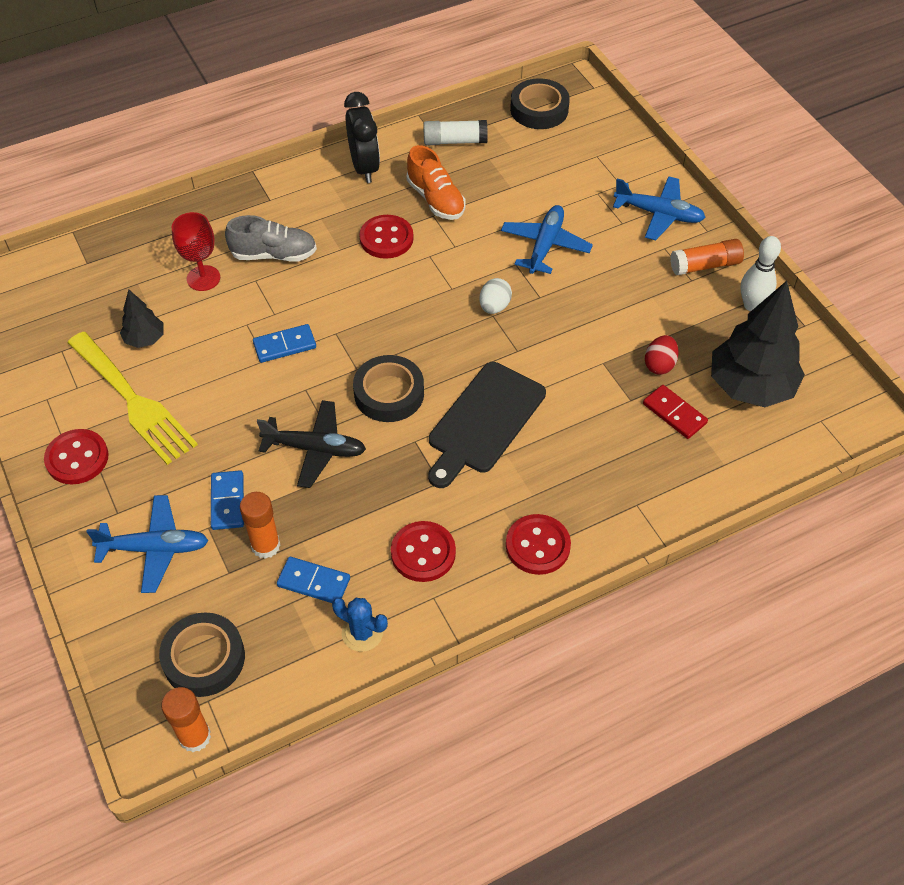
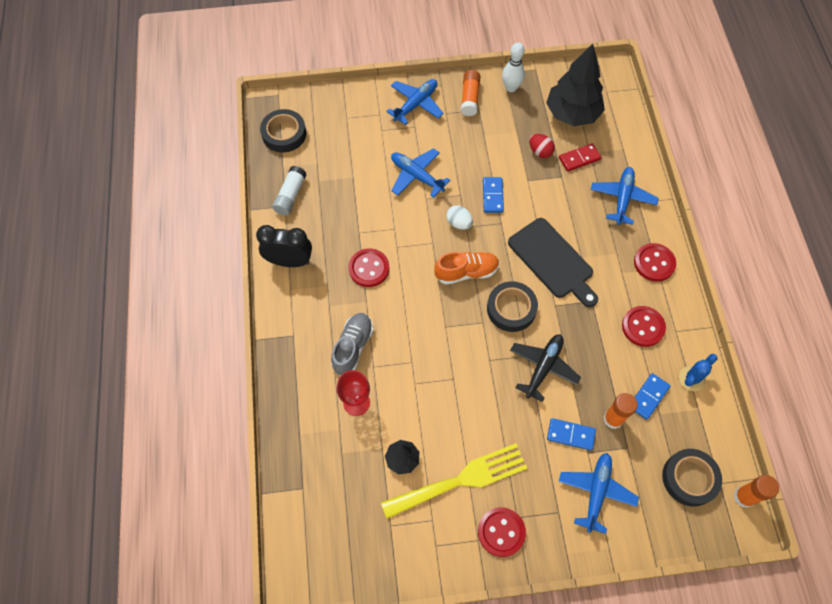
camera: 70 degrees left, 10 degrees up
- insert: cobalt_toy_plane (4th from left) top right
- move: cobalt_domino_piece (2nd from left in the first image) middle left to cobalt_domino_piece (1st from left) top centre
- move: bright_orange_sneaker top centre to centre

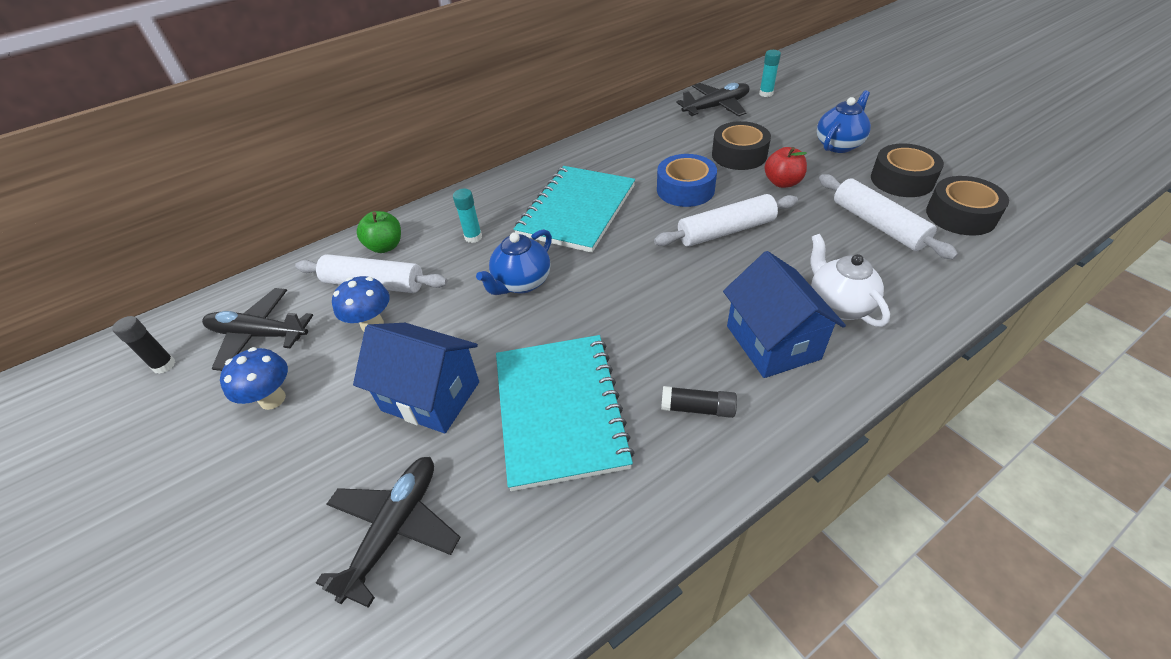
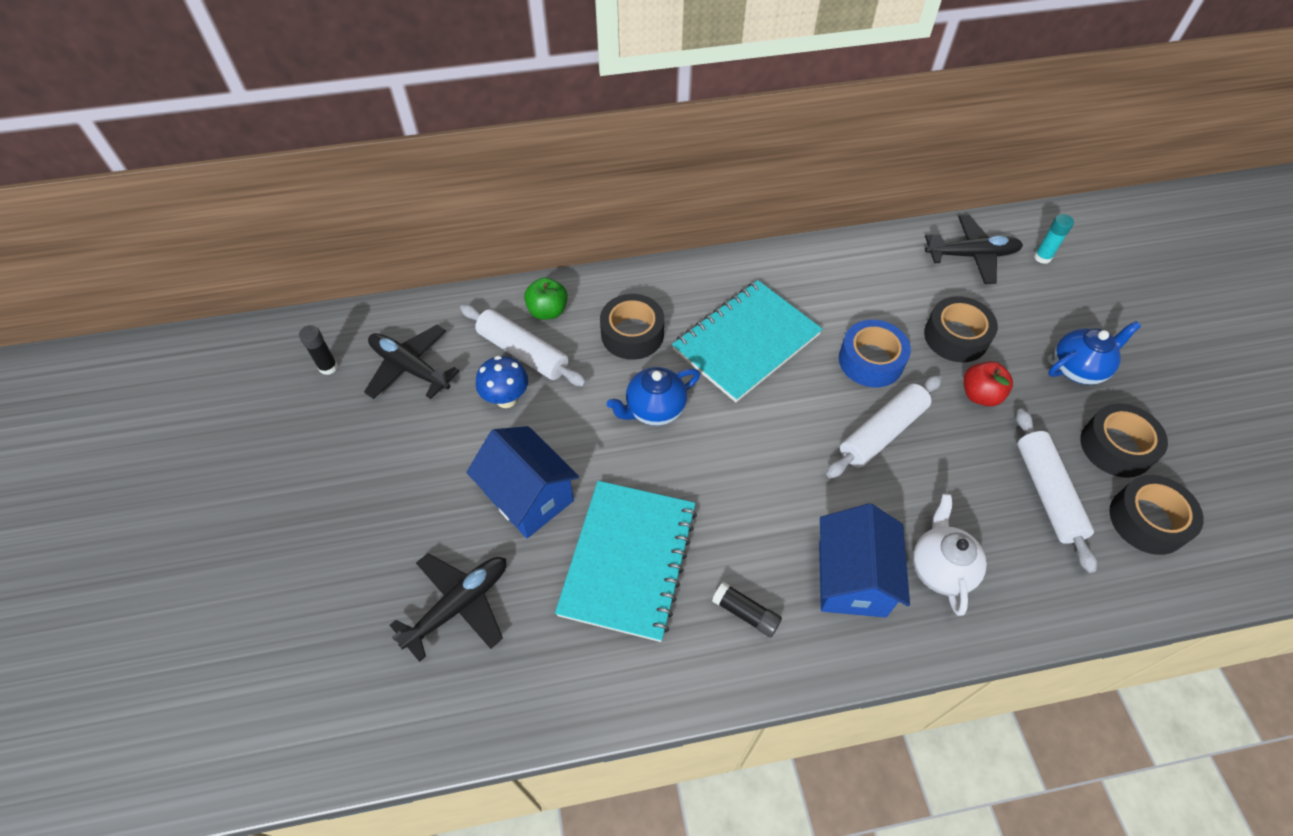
camera: 20 degrees right, 10 degrees up
- delete: cobalt_fungus (1st from left) middle left
- replace: turquoise_glue_stick (1st from left) top centre to jet-black_roll_of_tape (1st from left) centre
- rotate: white_pastry_roller (2nd from left) centre = middle right 45 degrees counterclockwise

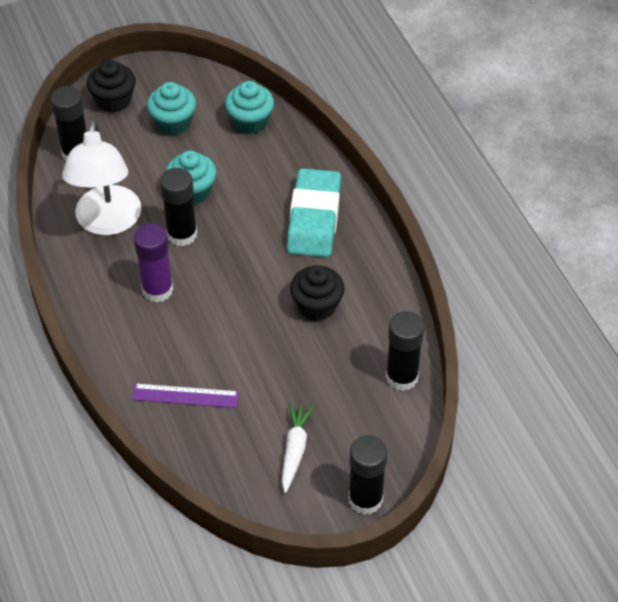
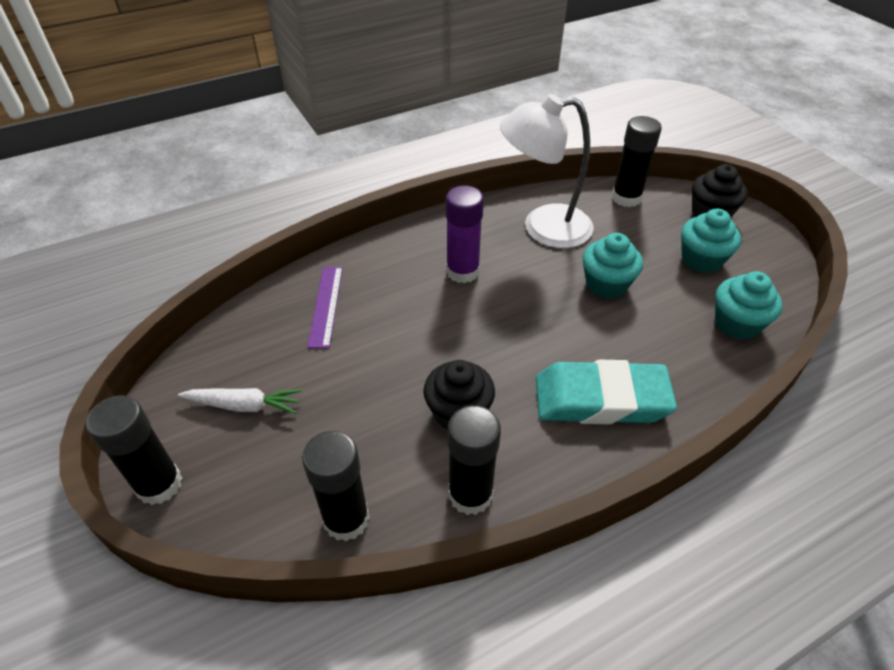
camera: 85 degrees right, 5 degrees down
- move: jet-black_glue_stick (2nd from left in the first image) middle left to jet-black_glue_stick (3rd from left) bottom centre

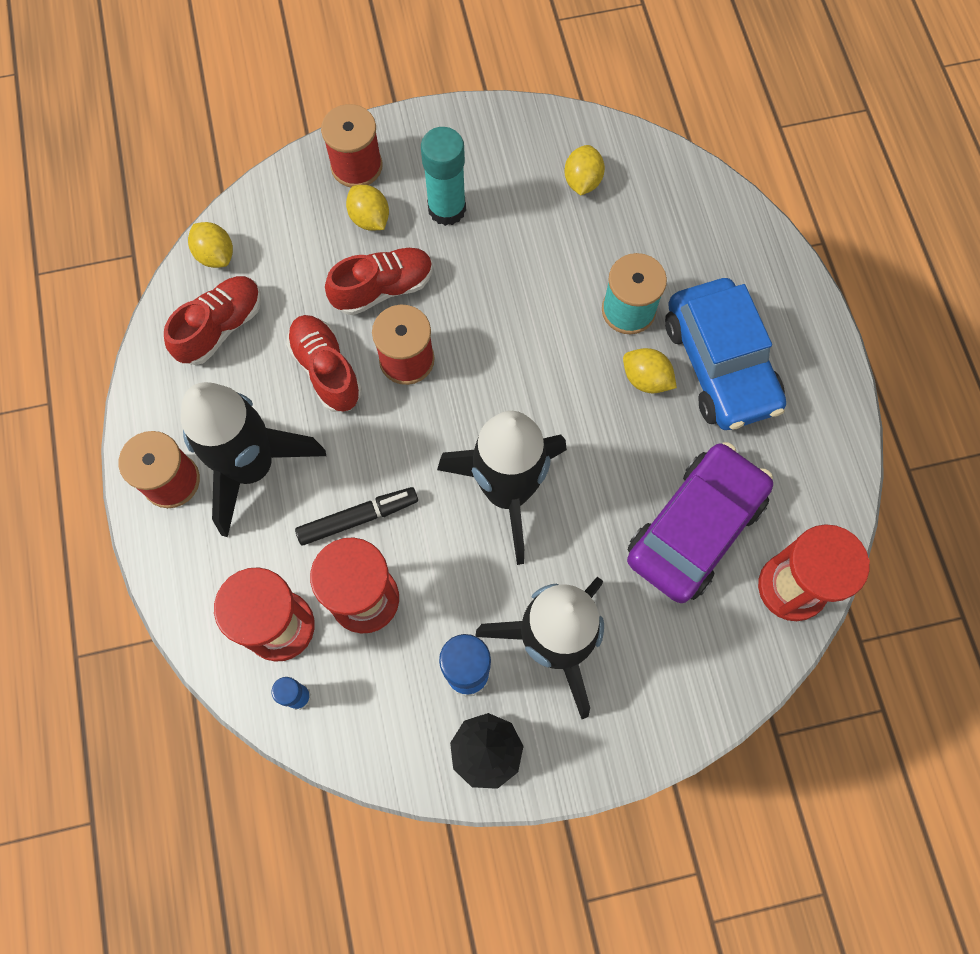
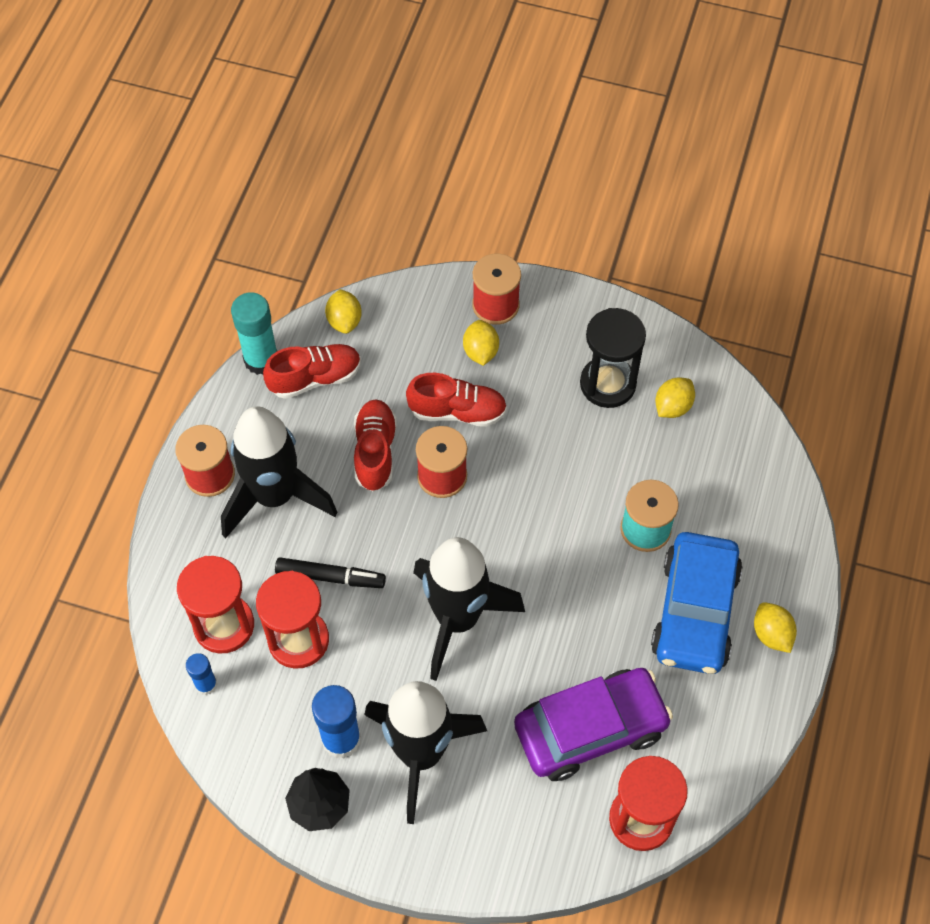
camera: 30 degrees right, 10 degrees down
- insert: jet-black_sand_timer centre
- move: turquoise_glue_stick top centre to middle left
- move: yellow_toy_lemon (4th from left) centre to bottom right

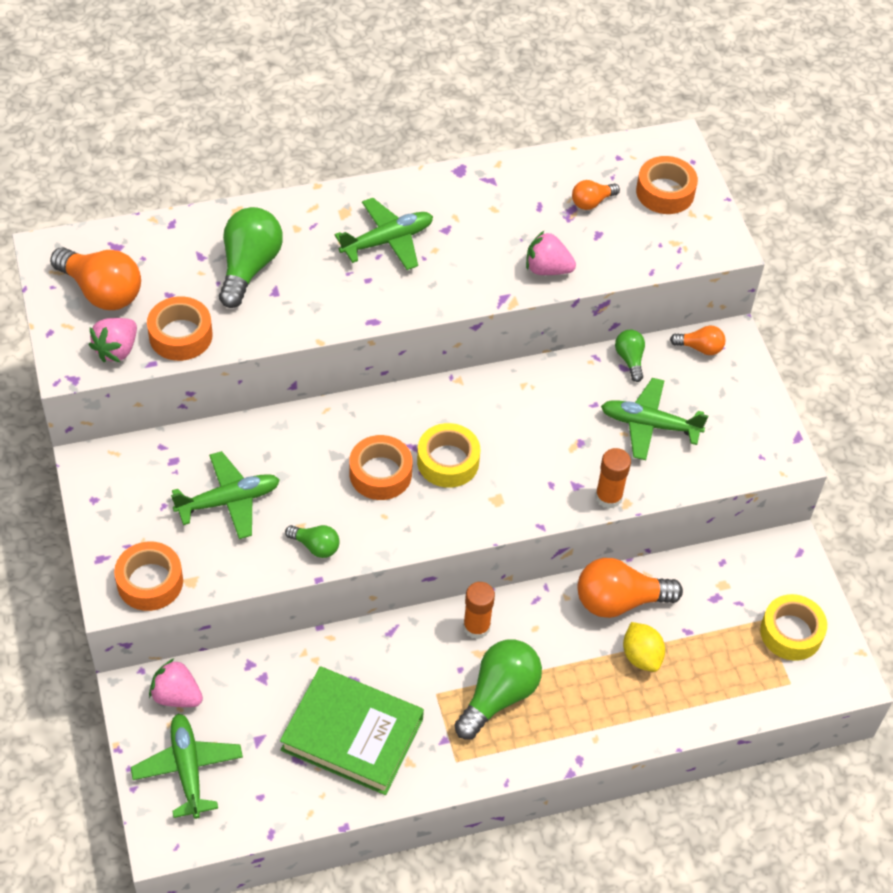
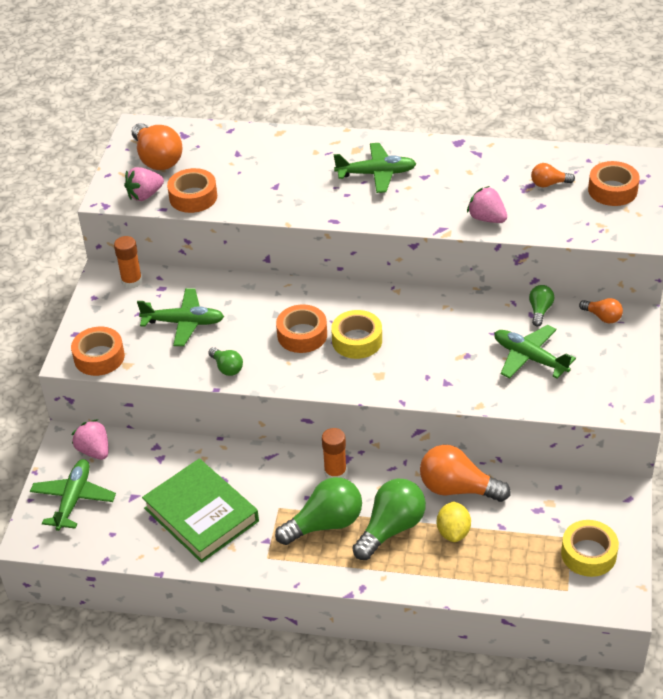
camera: 30 degrees right, 10 degrees down
- move: leaf-green_lightbulb (1st from left in the first image) top left to leaf-green_lightbulb (3rd from left) bottom centre
- move: bright_orange_glue_stick (2nd from left in the first image) middle right to bright_orange_glue_stick (1st from left) middle left

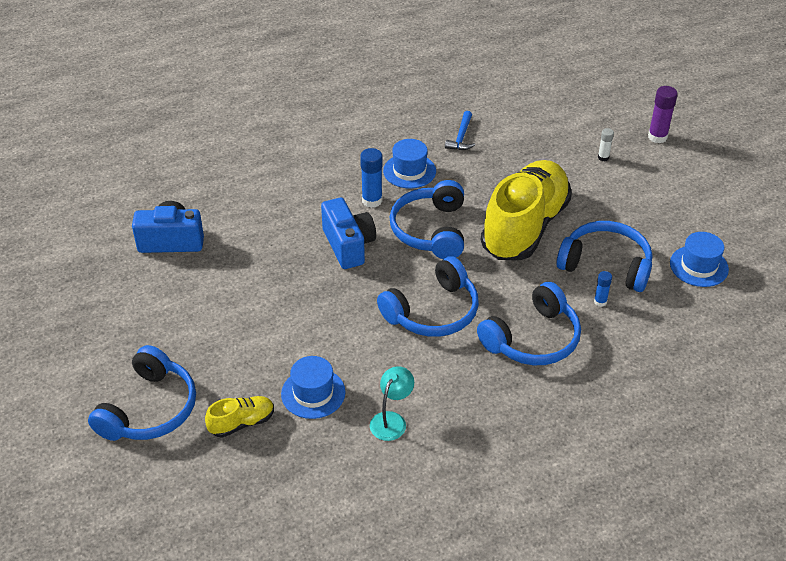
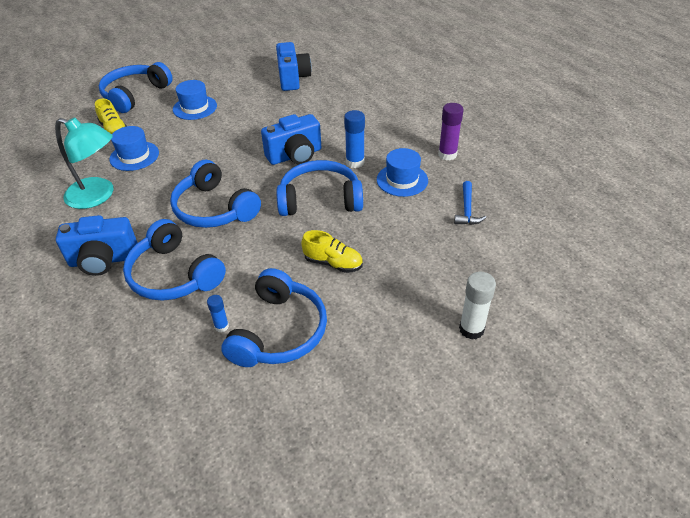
camera: 85 degrees right, 0 degrees up
- insert: cobalt_compact_camera (1st from left) middle left
- move: violet_glue_stick top right to top centre
- move: cobalt_hat (3rd from left in the first image) middle right to cobalt_hat (2nd from left) top left
- rotate: cobalt_headphones (1st from left) bottom left = top left 105 degrees clockwise
- rotate: cobalt_carpenter's_hammer top centre = middle right 90 degrees counterclockwise
- resize: turquoise_reading_lamp bottom centre = top left x1.68
- resize: yellow_sneaker (2nd from left) middle right = centre x0.42
- resize: white_glue_stick top right = middle right x1.73

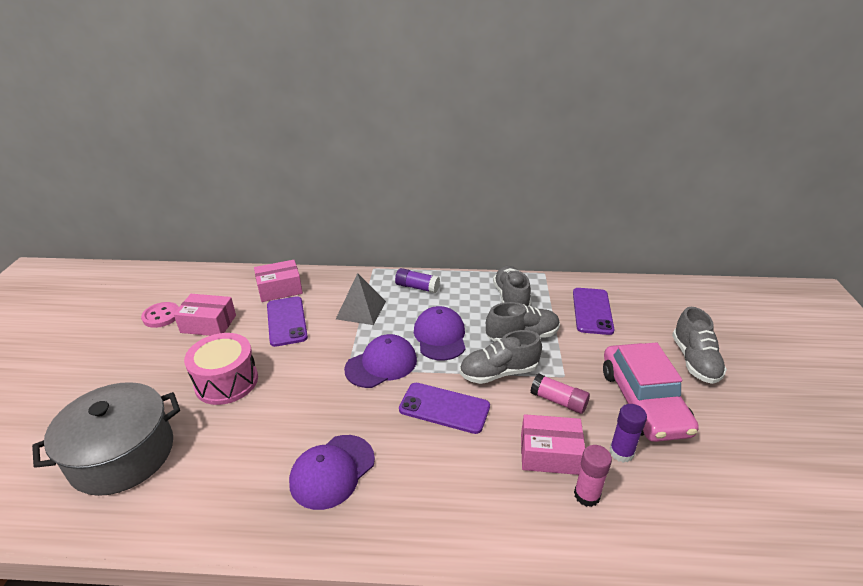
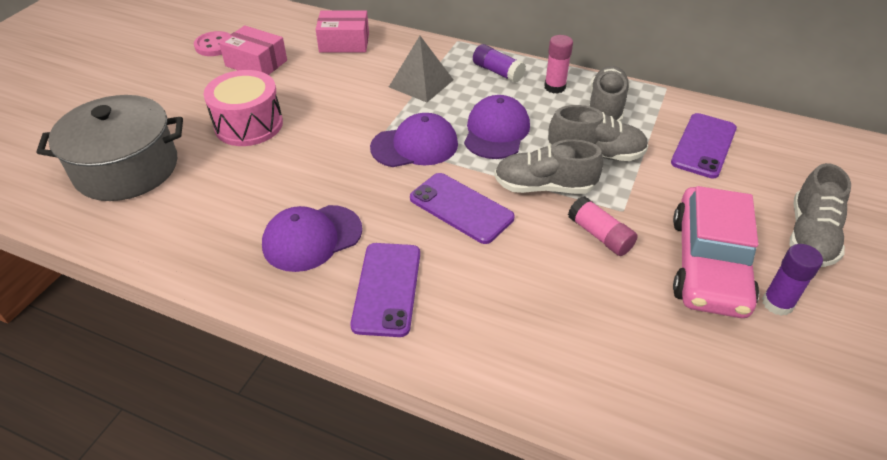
camera: 20 degrees right, 10 degrees up
- delete: pink_parcel (3rd from left) bottom centre
- move: violet_phone (1st from left) middle left to centre
- move: pink_glue_stick (2nd from left in the first image) bottom right to pink_glue_stick (1st from left) top centre
- move: violet_glue_stick (2nd from left) bottom right to middle right

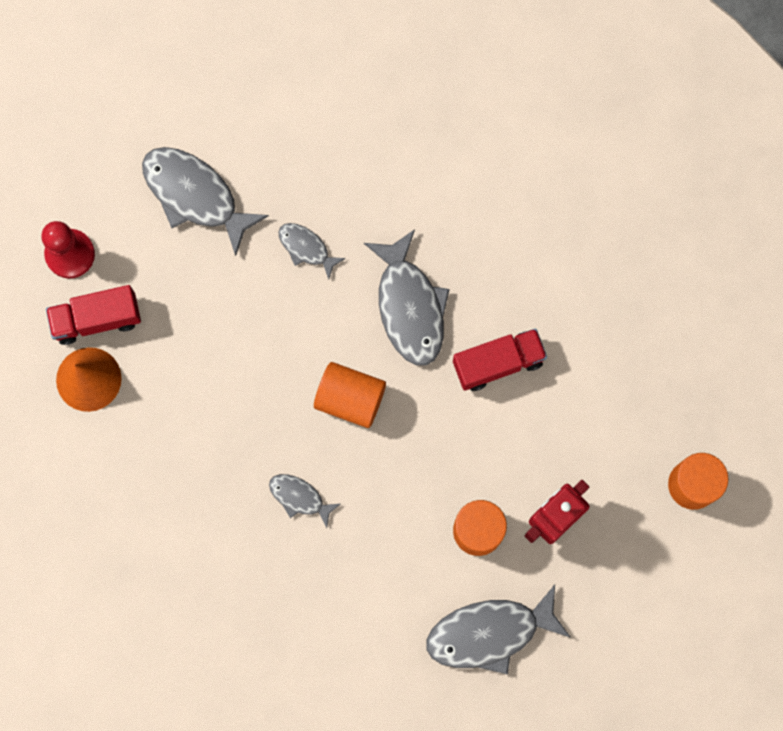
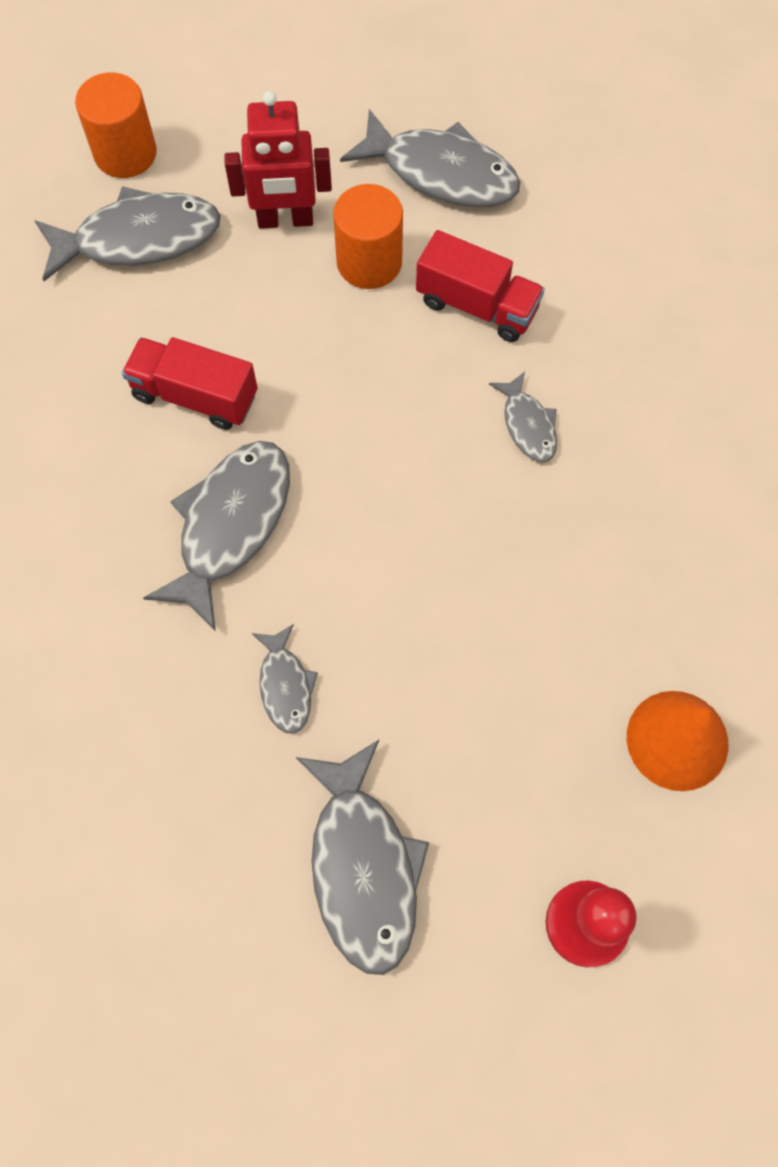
camera: 140 degrees left, 10 degrees down
- delete: bright_orange_cylinder_shape (1st from left) centre
- insert: grey_toy_fish (1st from left) top left
- move: scarlet_truck (1st from left in the first image) middle left to scarlet_truck (2nd from left) top centre

